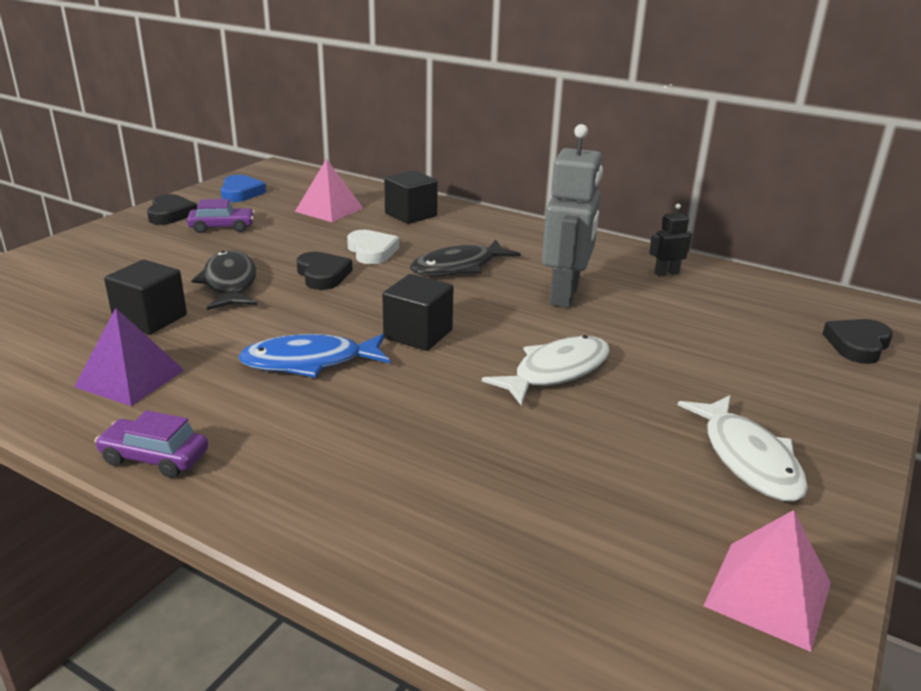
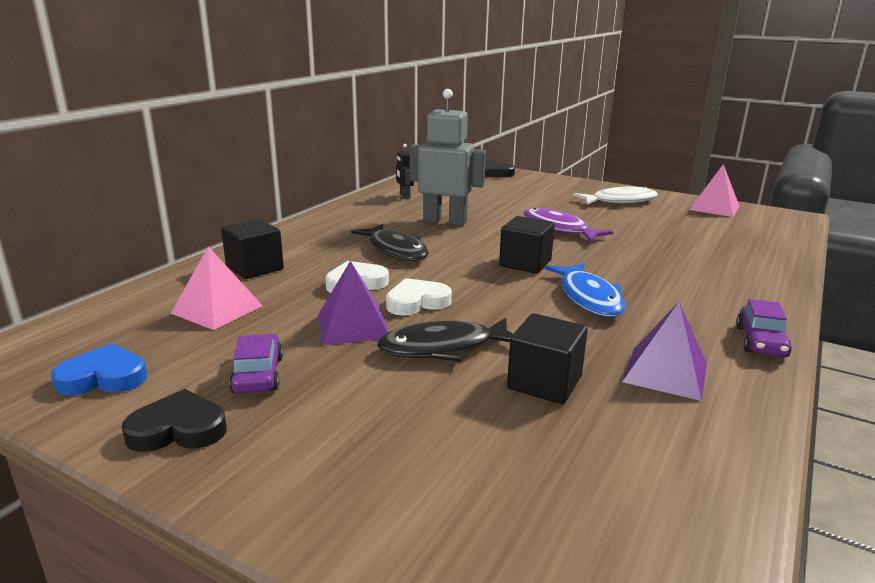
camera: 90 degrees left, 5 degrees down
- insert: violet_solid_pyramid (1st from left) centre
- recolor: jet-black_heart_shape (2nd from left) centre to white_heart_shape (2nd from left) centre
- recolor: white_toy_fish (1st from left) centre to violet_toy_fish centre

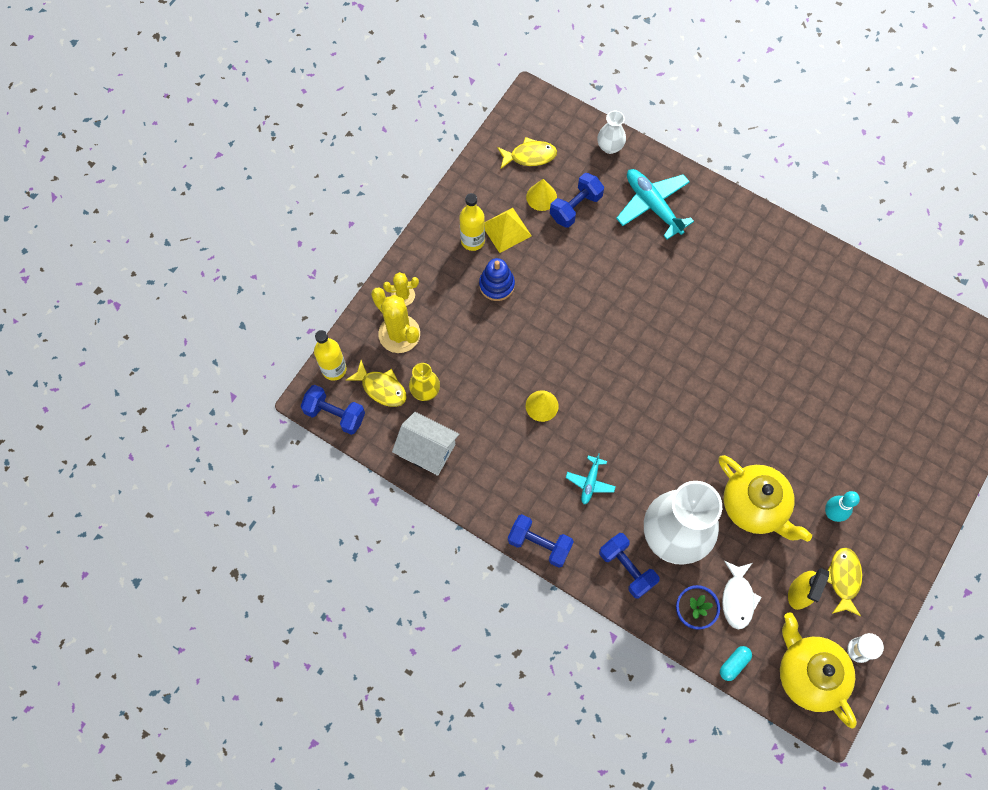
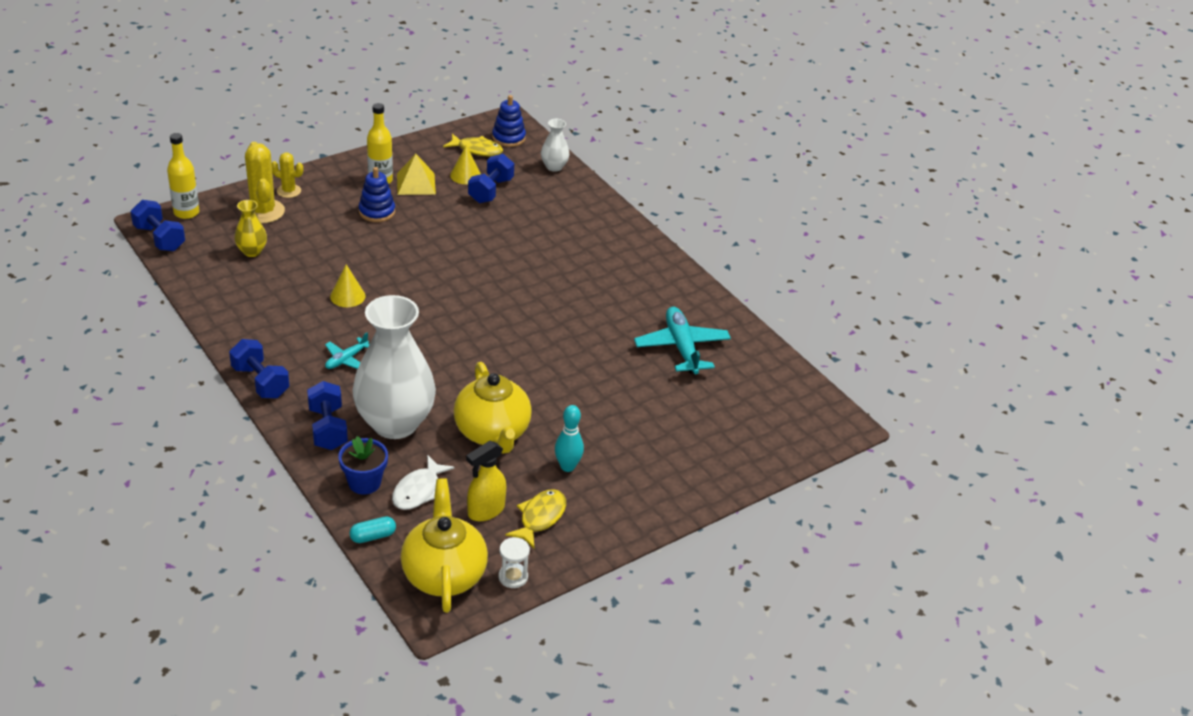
camera: 20 degrees right, 30 degrees down
- delete: yellow_toy_fish (1st from left) centre
- delete: white_cottage centre
- insert: cobalt_stacking_rings (2nd from left) top centre
- move: turquoise_toy_plane (2nd from left) top centre to centre
- rotate: cobalt_free_weight (3rd from left in the first image) top centre = top centre 45 degrees counterclockwise

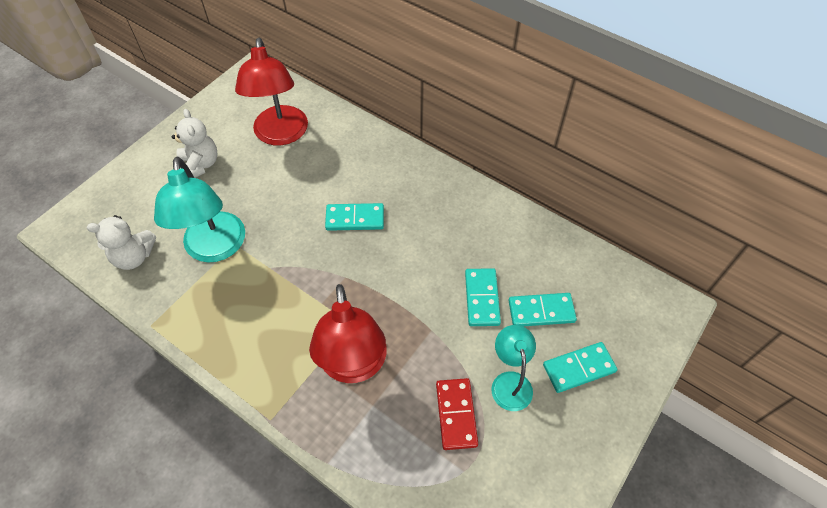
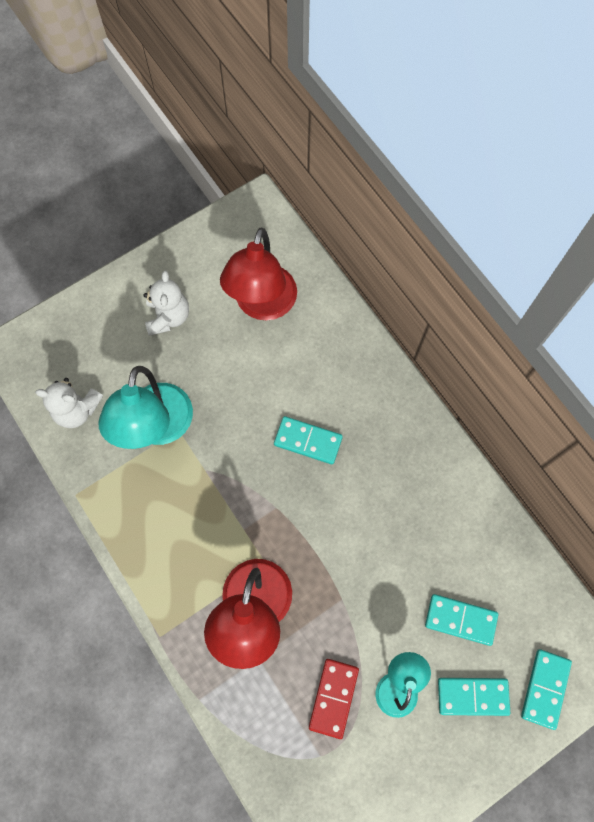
camera: 20 degrees right, 15 degrees up
- move: turquoise_domino_piece (2nd from left in the first image) centre to turquoise_domino_piece (4th from left) bottom right

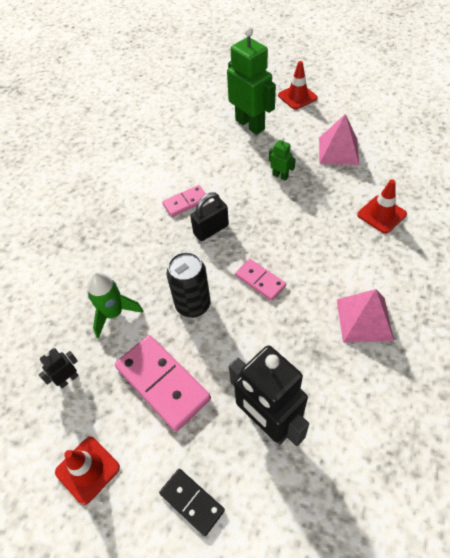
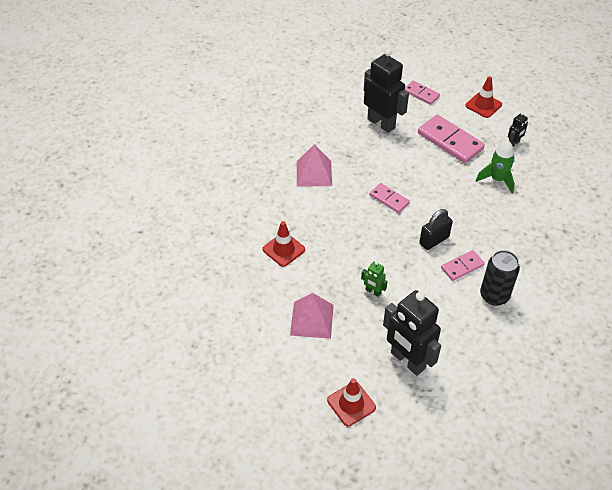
camera: 175 degrees right, 5 degrees down
- move: jet-black_tin centre to middle right
- recolor: jet-black_domino_piece bottom centre to pink_domino_piece (2nd from left) top right
- recolor: leaf-green_robot_figure (1st from left) top centre to jet-black_robot_figure (2nd from left) bottom right

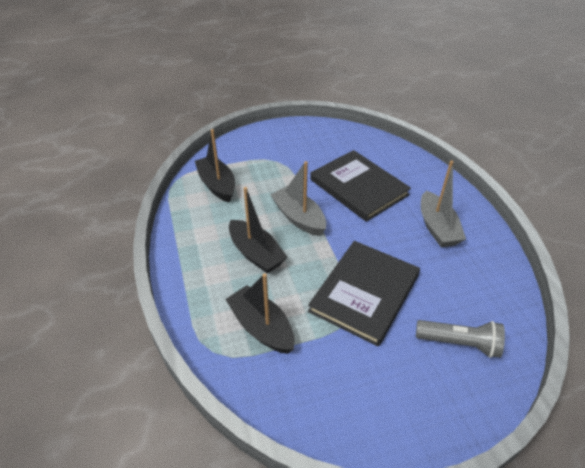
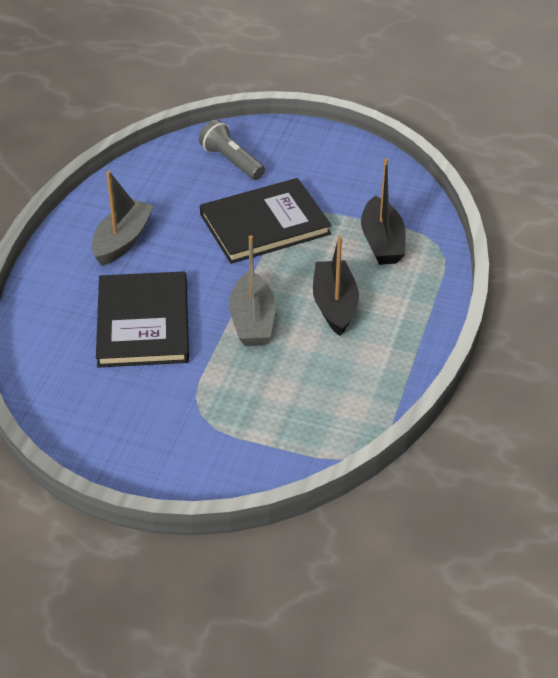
camera: 145 degrees left, 0 degrees up
- delete: jet-black_toy_boat (1st from left) centre

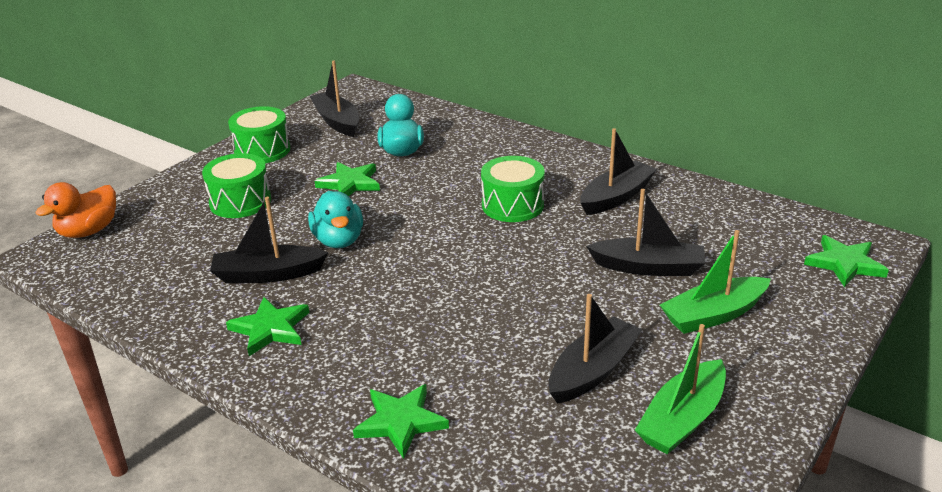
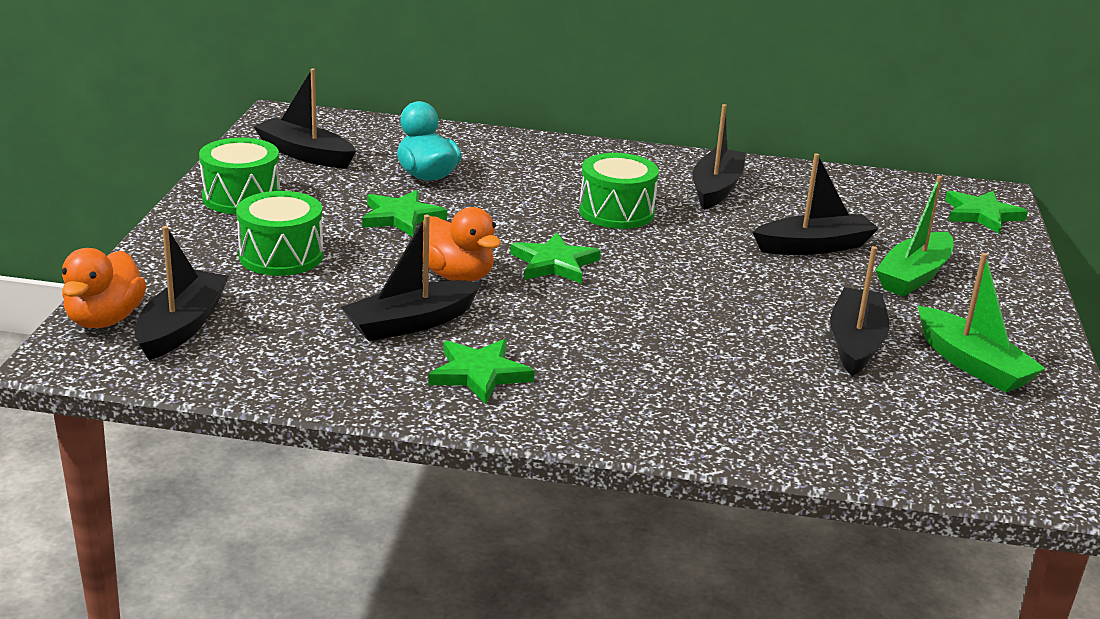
camera: 30 degrees left, 5 degrees down
- insert: jet-black_toy_boat (1st from left) middle left
- move: leaf-green_five-pointed_star (3rd from left) bottom centre to centre
- recolor: turquoise_duck (1st from left) centre to bright_orange_duck (2nd from left) centre
- rotate: leaf-green_toy_boat (1st from left in the first image) bottom right = middle right 45 degrees counterclockwise

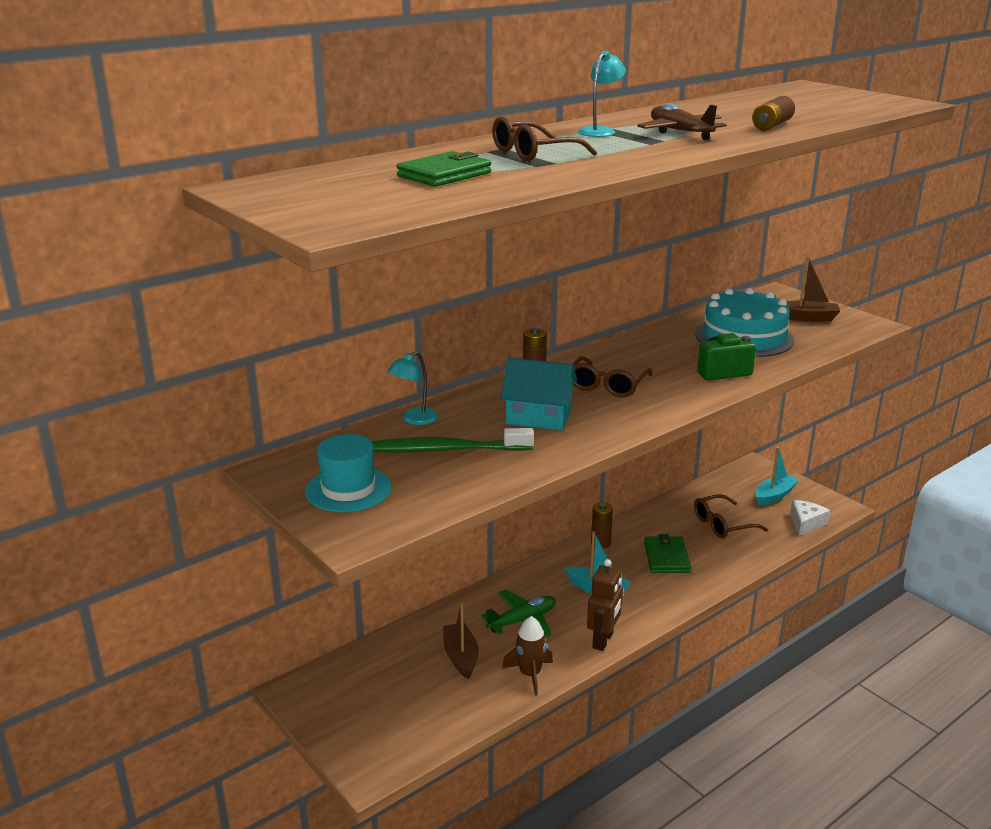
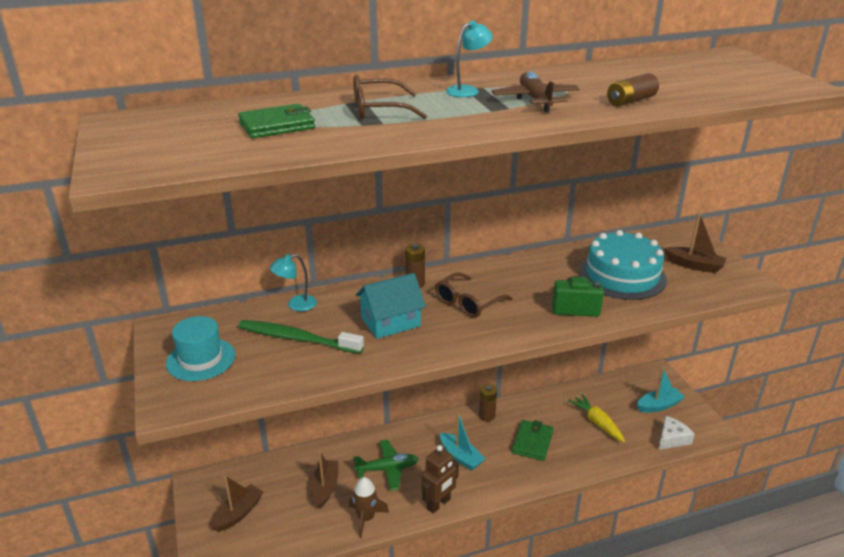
camera: 20 degrees right, 5 degrees up
- insert: dark_brown_toy_boat (1st from left) bottom left
- replace: dark_brown_eyeglasses (3rd from left) middle right to yellow_carrot bottom right
- rotate: turquoise_cottage centre = centre 60 degrees counterclockwise

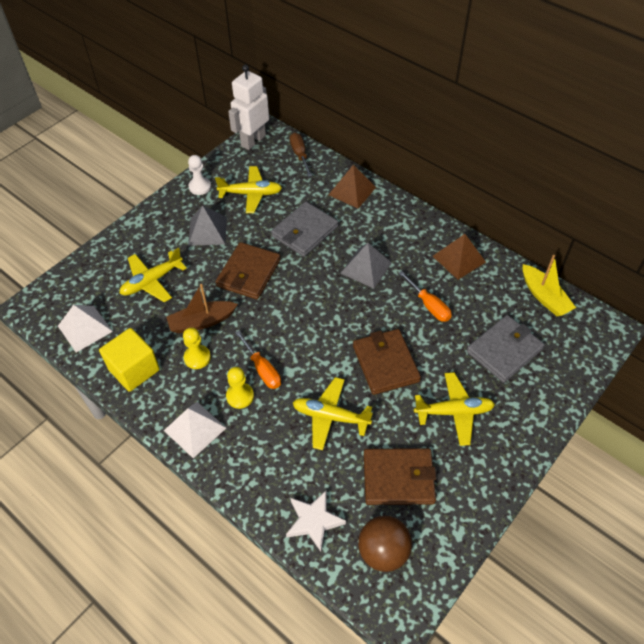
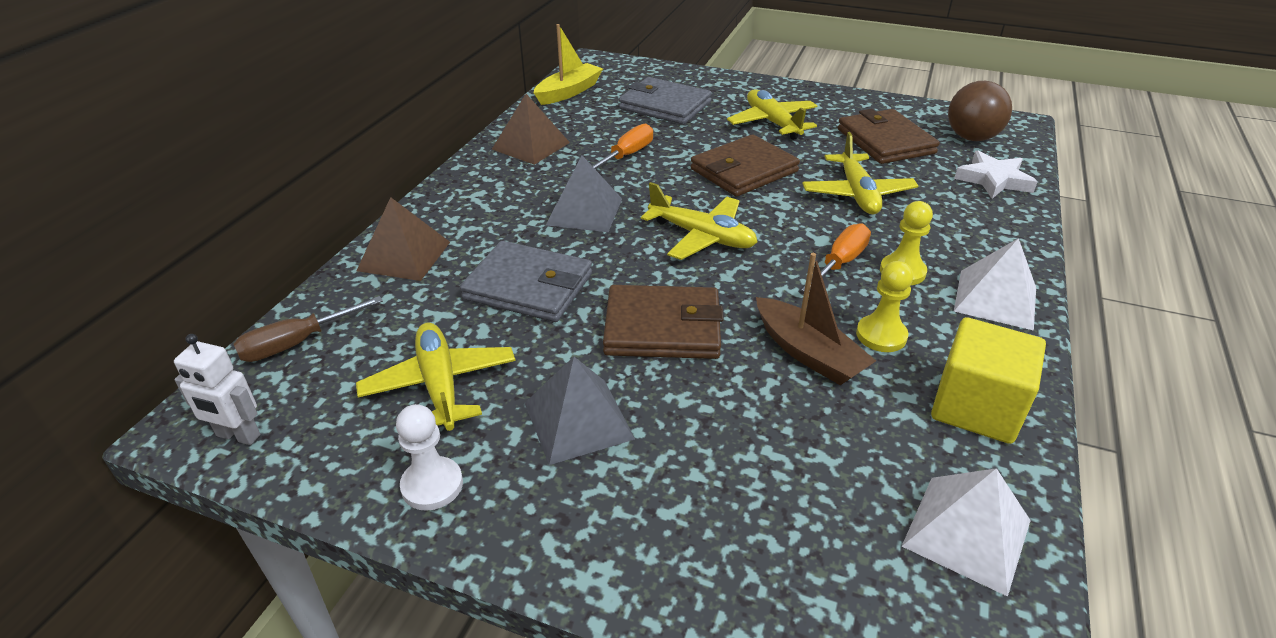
camera: 110 degrees left, 15 degrees down
- move: yellow_toy_plane (1st from left in the first image) middle left to yellow_toy_plane (2nd from left) centre
- resize: white_robot_figure top centre = middle left x0.56

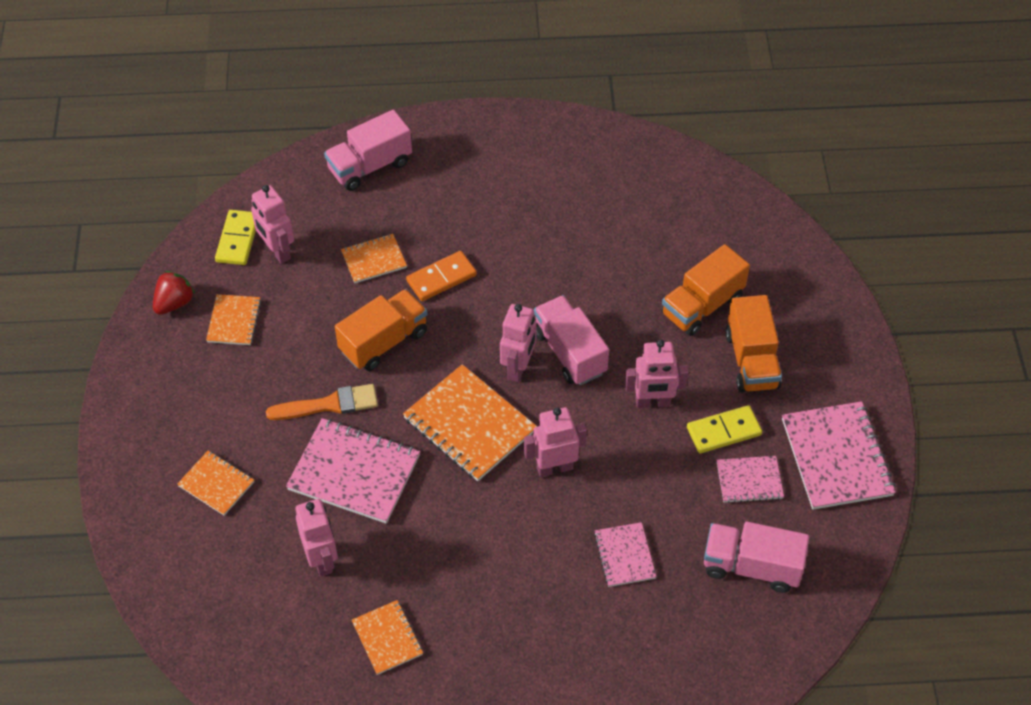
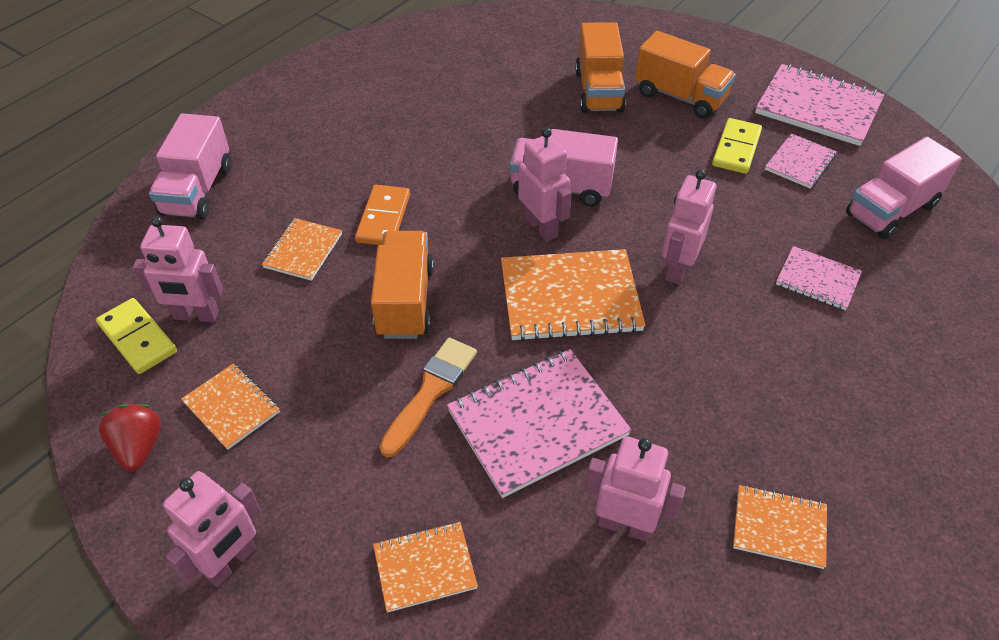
camera: 50 degrees left, 5 degrees down
- move: pink_robot_figure (5th from left in the first image) centre to pink_robot_figure (2nd from left) bottom left

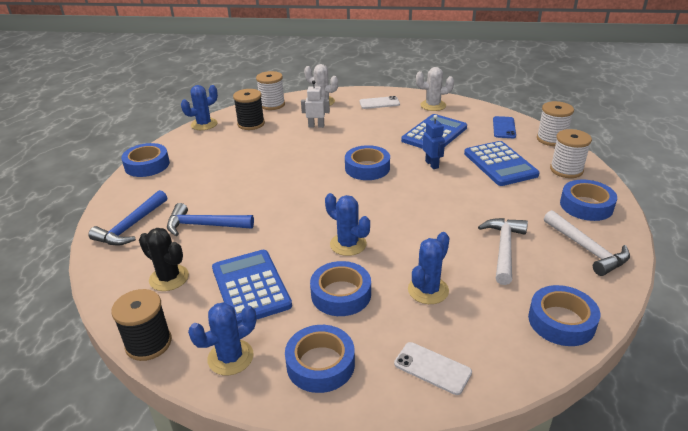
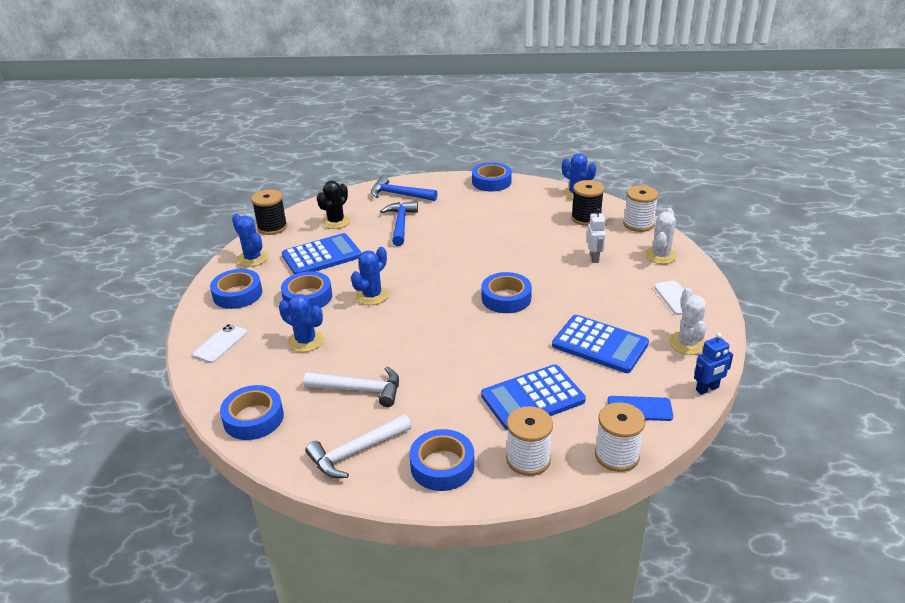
camera: 85 degrees right, 0 degrees up
- move: cobalt_robot_figure top centre to middle right

